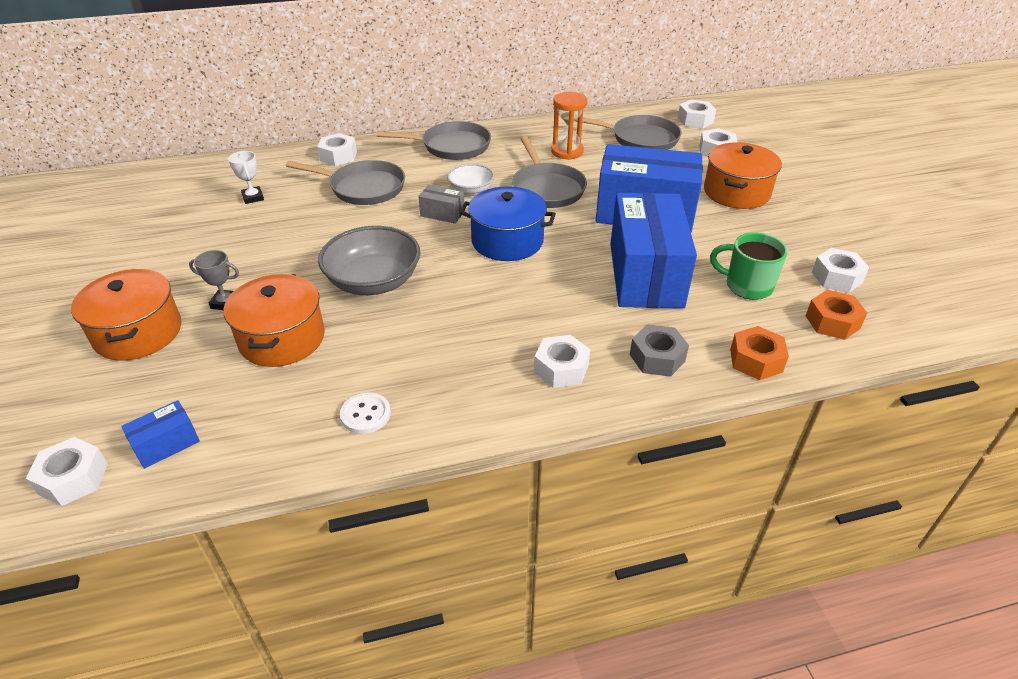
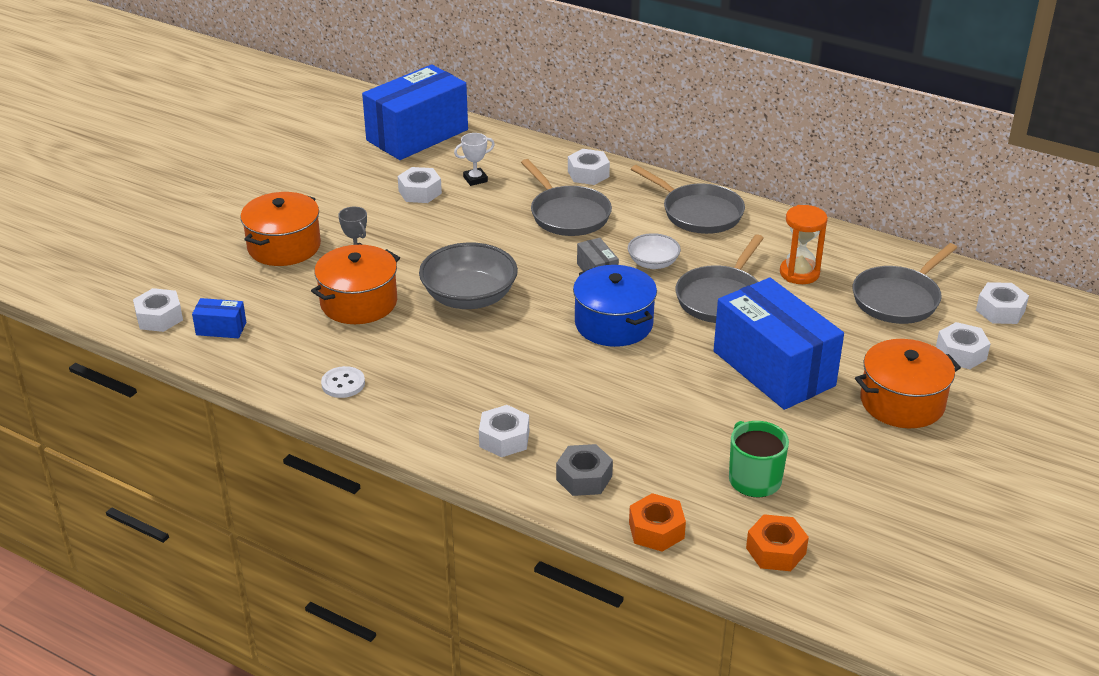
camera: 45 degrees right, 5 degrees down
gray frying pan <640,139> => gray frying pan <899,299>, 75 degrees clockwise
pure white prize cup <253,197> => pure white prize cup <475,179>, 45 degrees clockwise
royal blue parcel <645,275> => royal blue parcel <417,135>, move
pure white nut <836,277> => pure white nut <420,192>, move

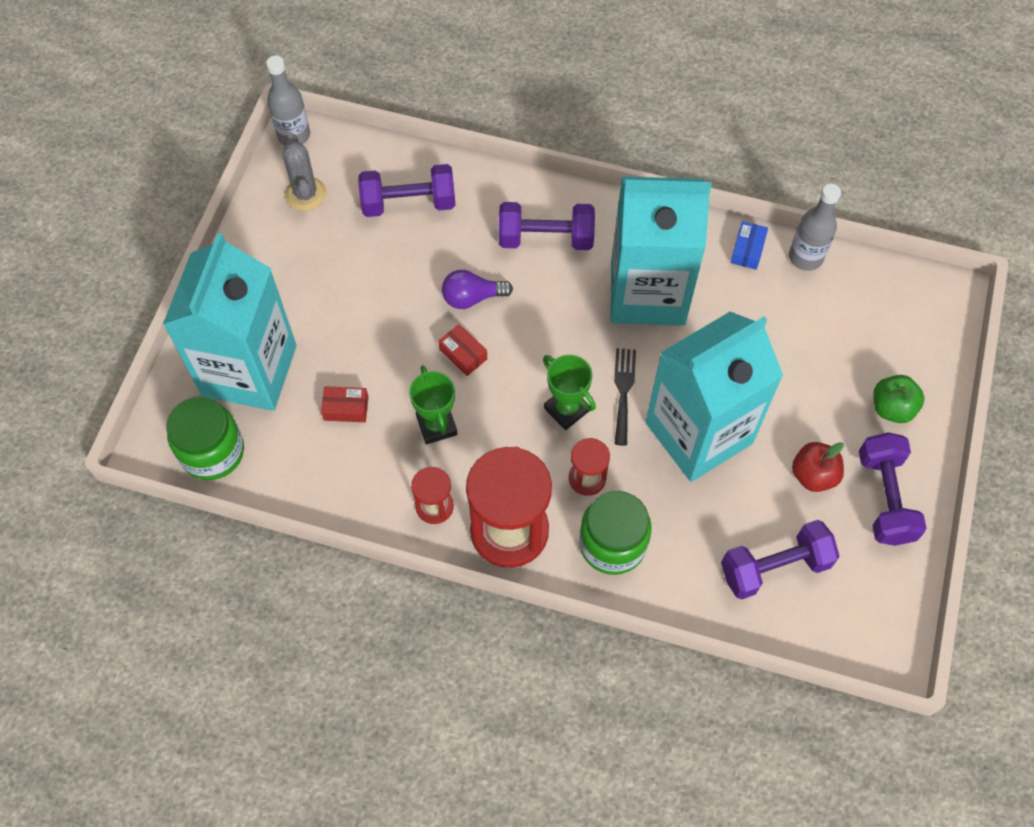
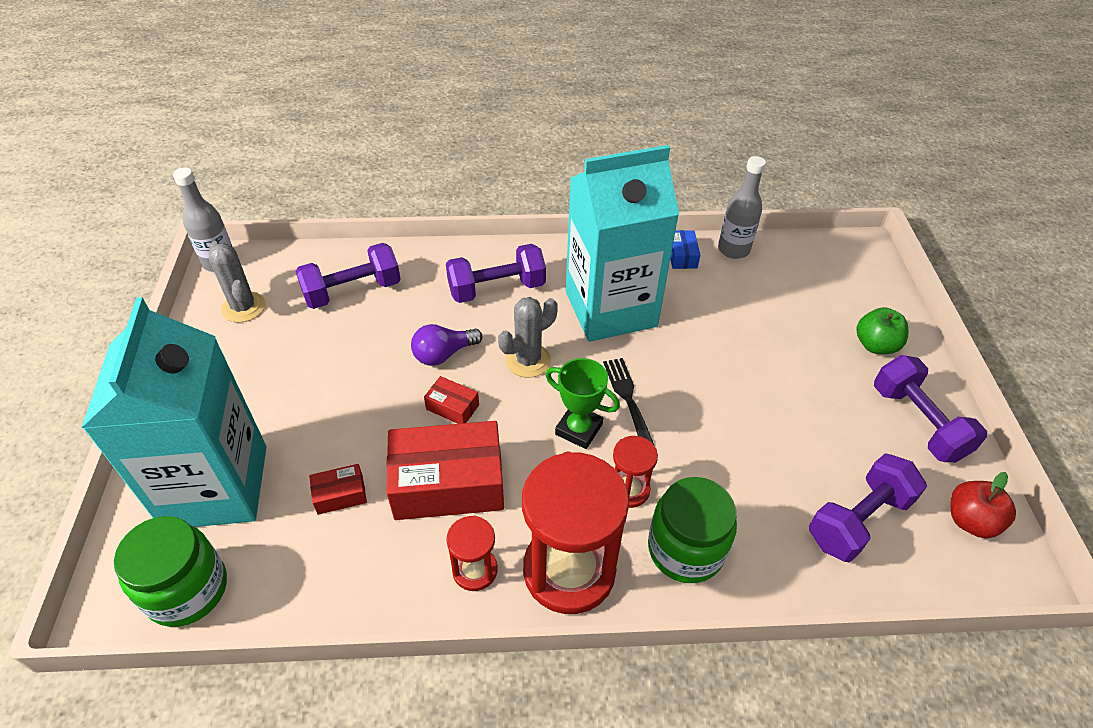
camera: 20 degrees left, 15 degrees down
turquoise milk carton <698,433> => nothing
emerald prize cup <437,425> => crimson parcel <448,483>
crimson toy apple <813,475> => crimson toy apple <970,521>, move
nothing => gray cactus <528,360>

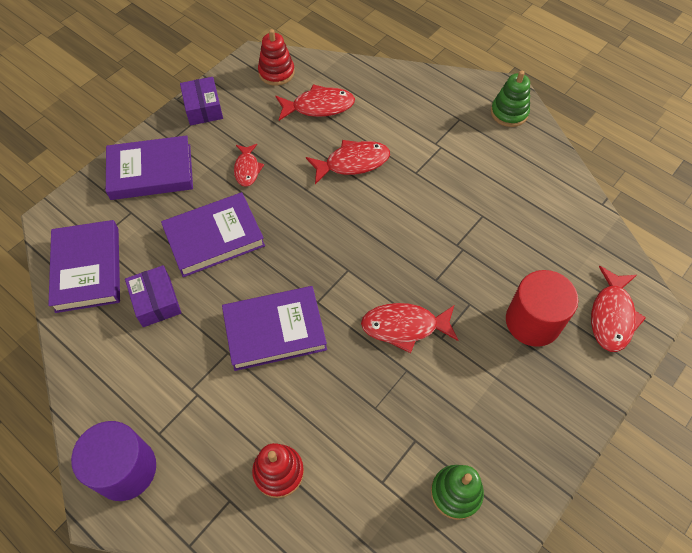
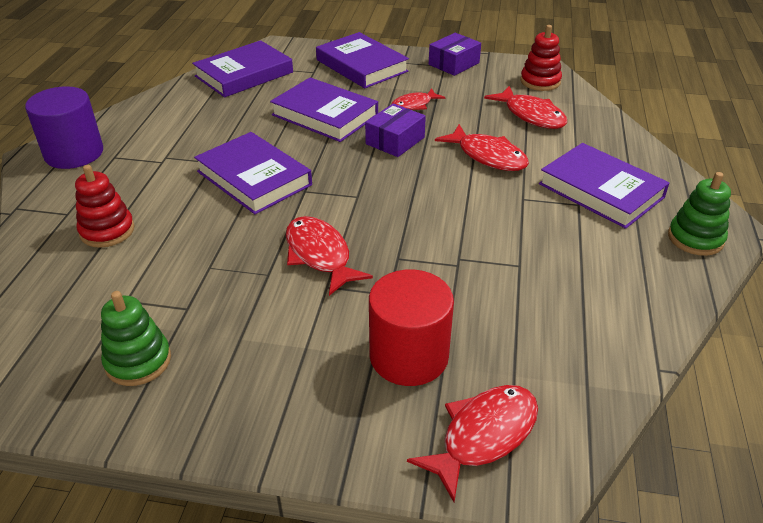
camera: 60 degrees right, 20 degrees down
purple parcel <156,301> => purple parcel <395,141>, move
crimson toy fish <612,316> => crimson toy fish <483,436>, 150 degrees clockwise
nothing => purple book <601,191>

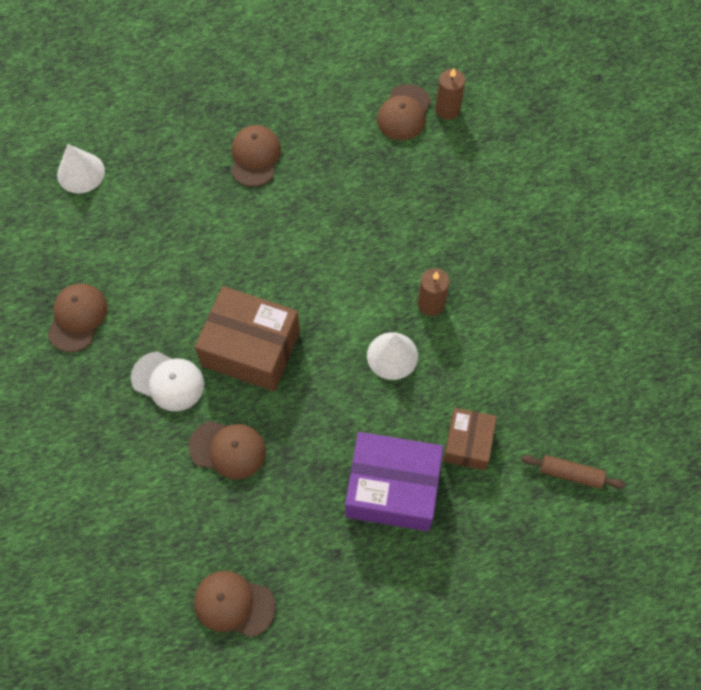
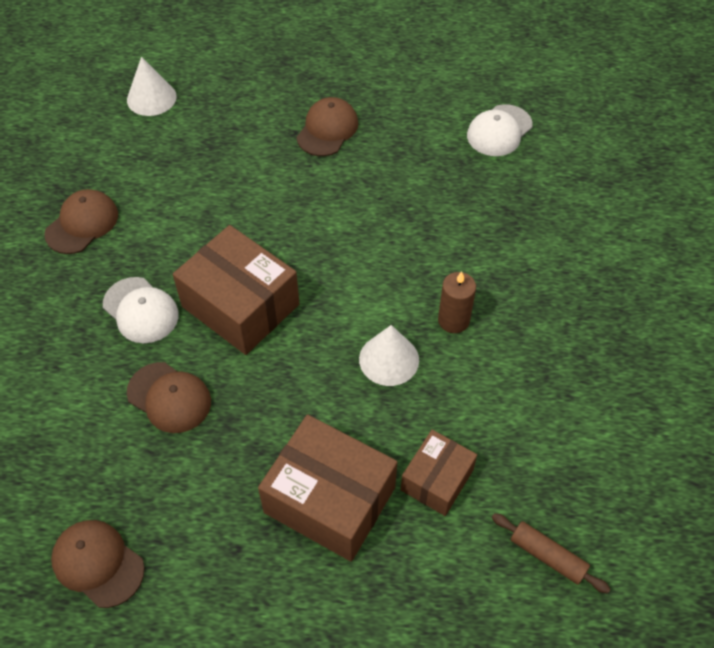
camera: 20 degrees right, 10 degrees down
russet wax candle <447,110> => nothing
russet peaked cap <404,113> => pure white peaked cap <499,131>
purple parcel <392,489> => russet parcel <329,500>

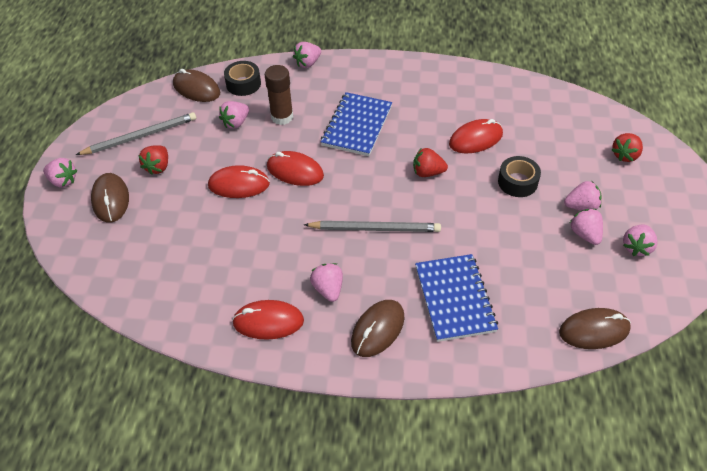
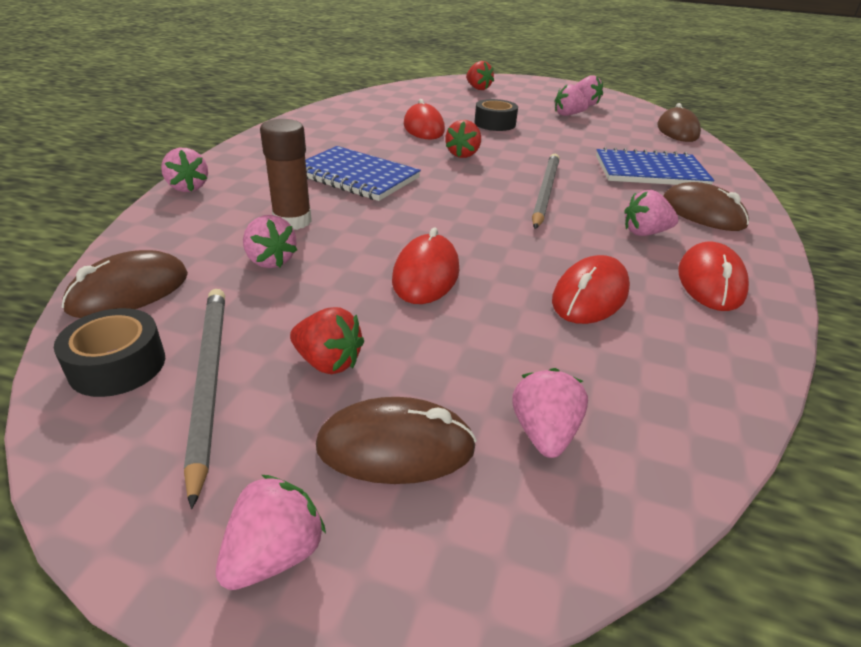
camera: 80 degrees left, 15 degrees down
jet-black roll of tape <243,84> => jet-black roll of tape <117,365>, move
crimson computer mouse <295,171> => crimson computer mouse <590,296>, move
rose-pink berry <581,206> => rose-pink berry <544,433>, move

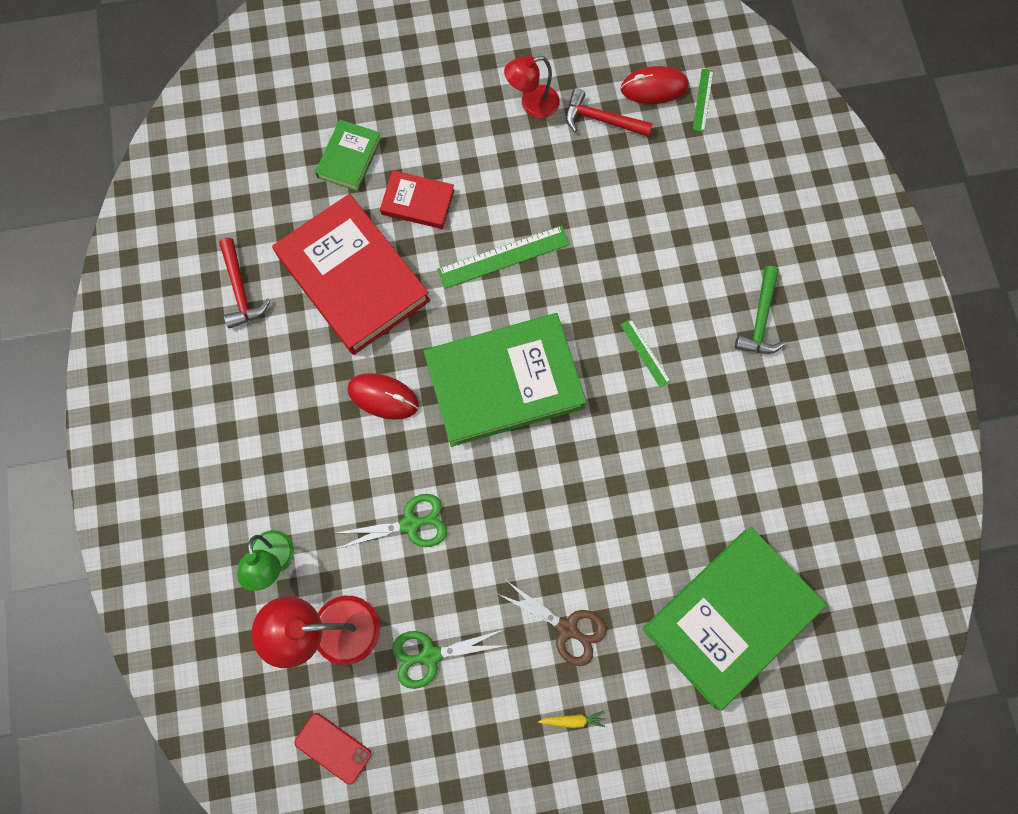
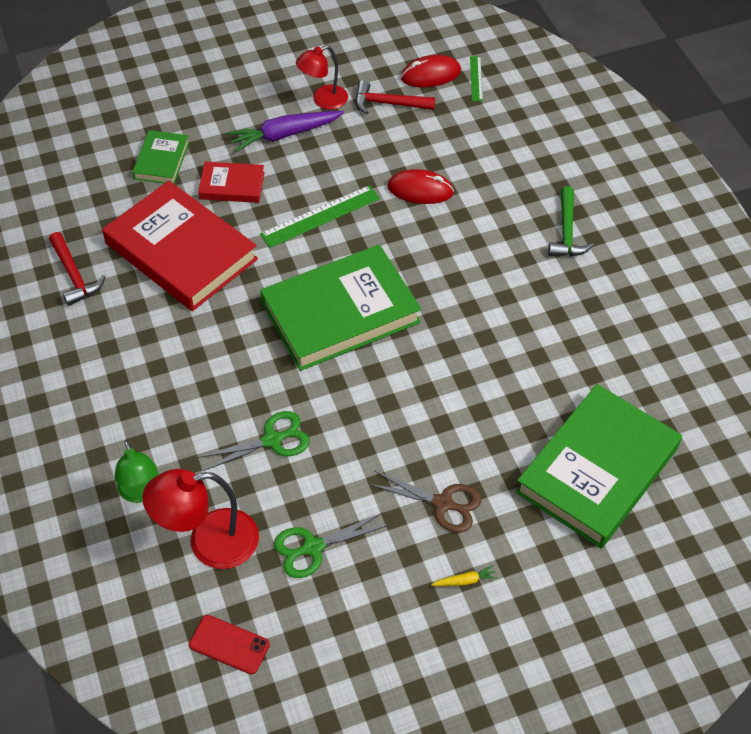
camera: 10 degrees left, 20 degrees down
emerald straightedge <645,353> => nothing
crimson computer mouse <383,397> => crimson computer mouse <420,190>, move
nothing => purple carrot <284,135>

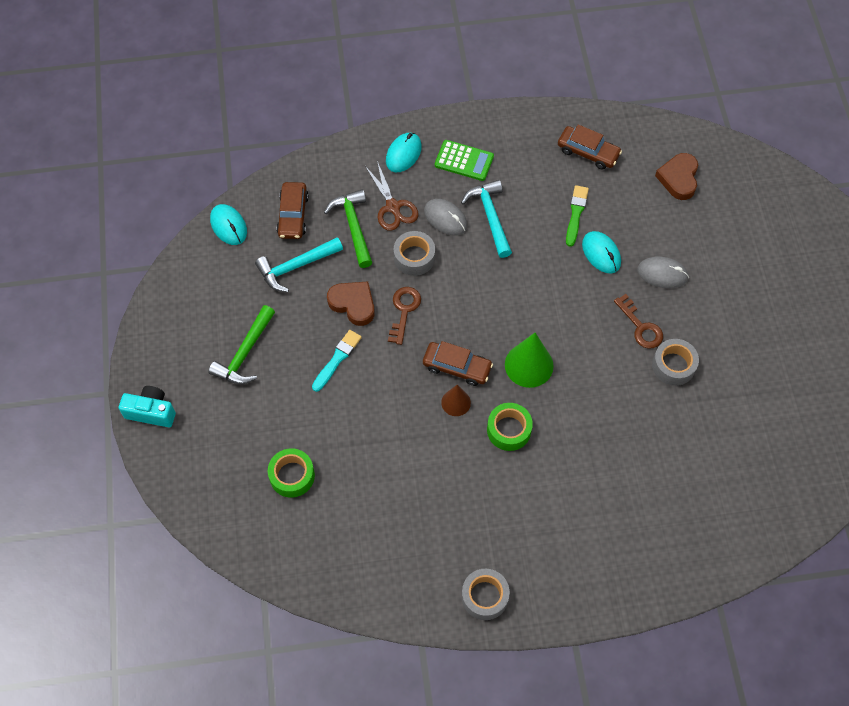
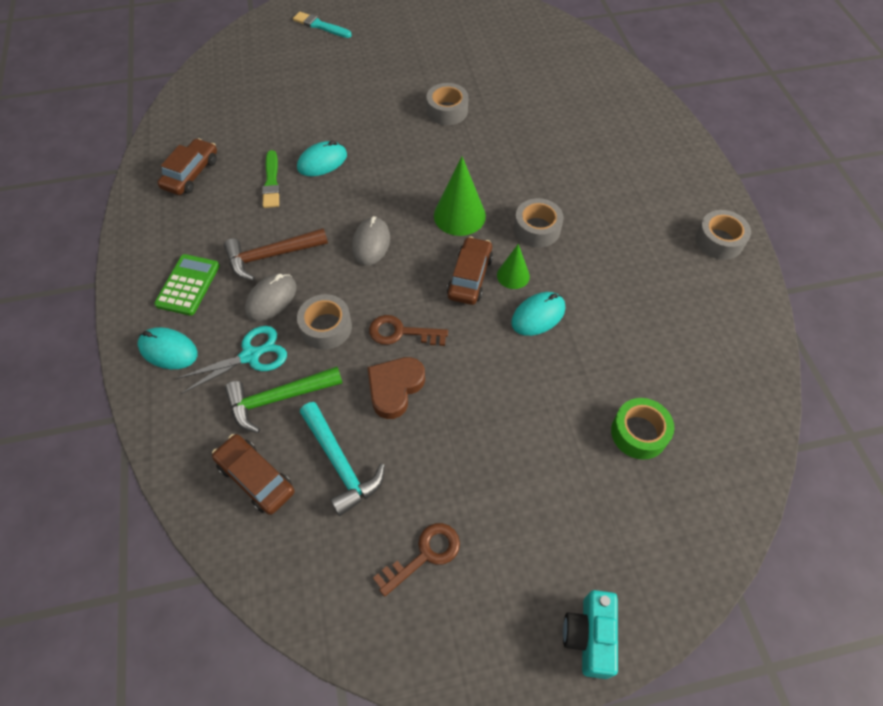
camera: 95 degrees left, 5 degrees down
russet love heart <678,178> => nothing
russet pair of scissors <393,207> => turquoise pair of scissors <251,355>
turquoise claw hammer <490,217> => russet claw hammer <271,256>
russet toy car <293,215> => russet toy car <256,478>, 135 degrees counterclockwise
emerald paintbrush <576,214> => emerald paintbrush <271,182>, 105 degrees counterclockwise
turquoise computer mouse <228,226> => turquoise computer mouse <538,315>, move
gray computer mouse <662,274> => gray computer mouse <371,243>, move
russet key <641,327> => russet key <424,555>, move
emerald claw hammer <245,353> => nothing
turquoise paintbrush <337,359> => turquoise paintbrush <320,26>, move
russet solid cone <456,402> => emerald solid cone <513,275>
emerald roll of tape <509,430> => gray roll of tape <537,229>

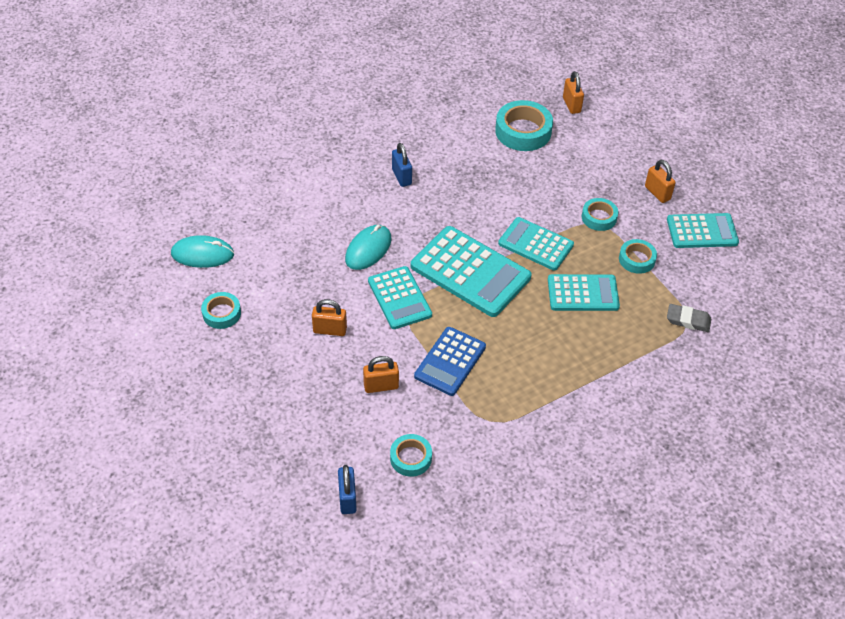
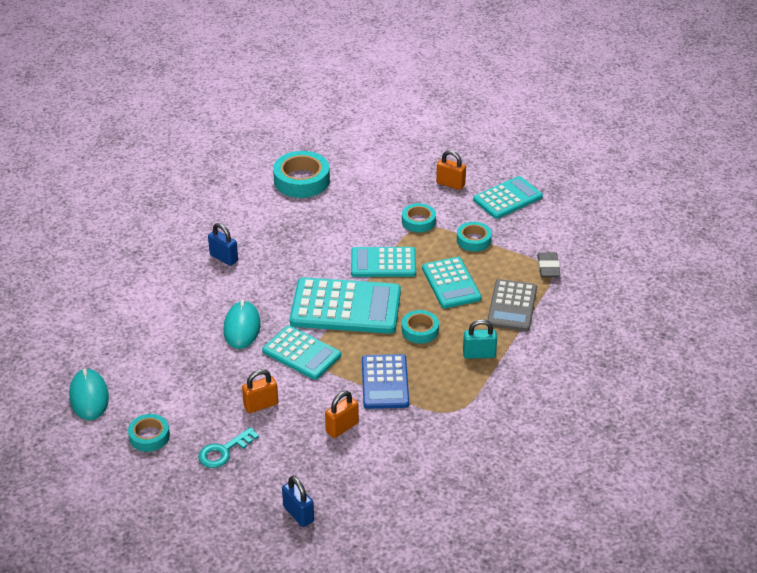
camera: 30 degrees left, 10 degrees down
orange-coloured padlock <571,105> => nothing
turquoise computer mouse <202,254> => turquoise computer mouse <89,397>, 75 degrees counterclockwise
turquoise calculator <583,293> => turquoise calculator <451,283>, 105 degrees clockwise
gray eraser <688,320> => gray eraser <548,267>, 75 degrees counterclockwise
turquoise roll of tape <411,458> => turquoise roll of tape <420,330>, move
royal blue padlock <347,498> => royal blue padlock <298,514>, move
nothing => gray calculator <512,306>
nothing => turquoise padlock <479,354>
nothing => turquoise key <224,451>

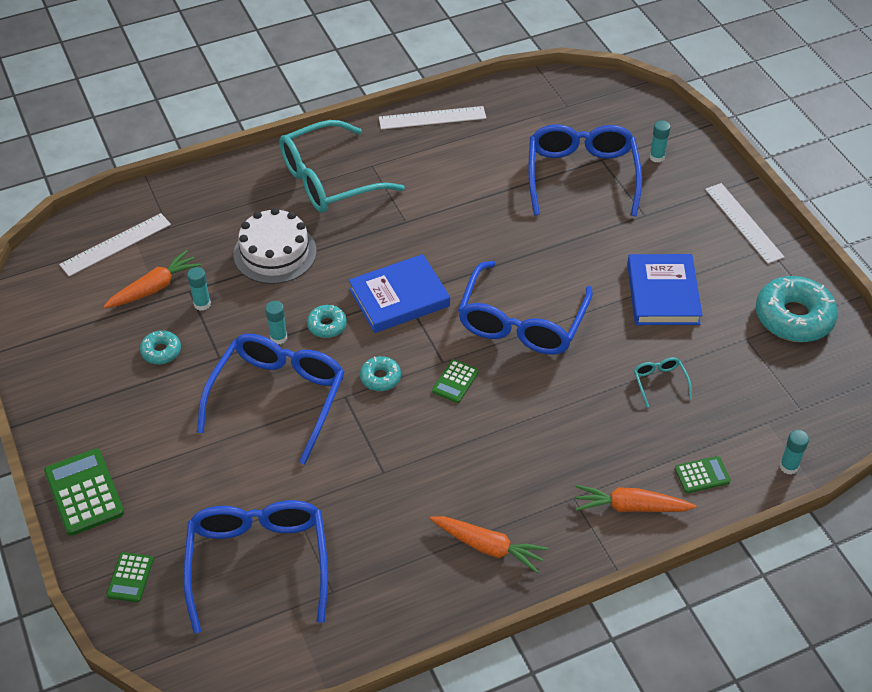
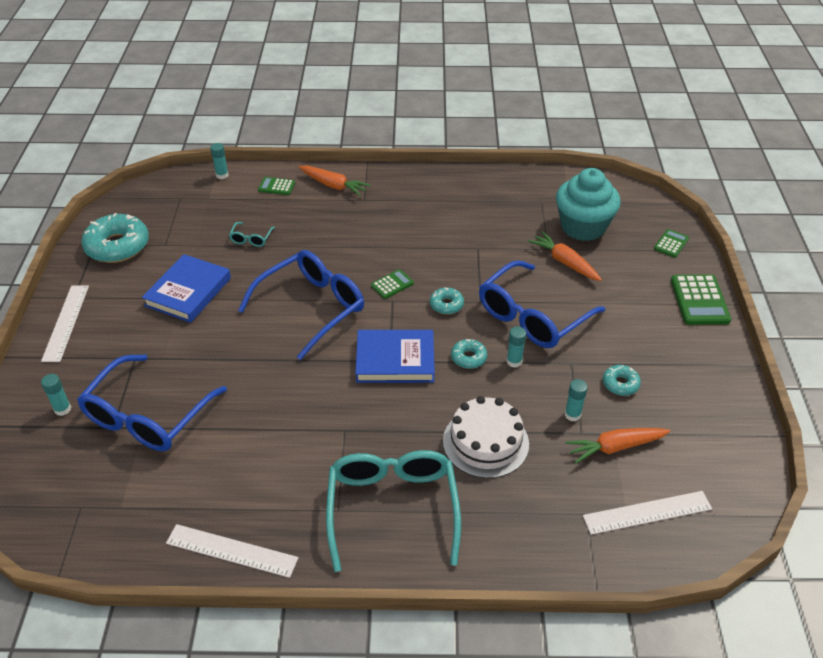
camera: 155 degrees left, 5 degrees down
turquoise spectacles <329,180> => turquoise spectacles <392,508>, 90 degrees counterclockwise
royal blue spectacles <258,563> => turquoise muffin <583,227>
orange-coloured carrot <488,547> => orange-coloured carrot <564,262>, move

